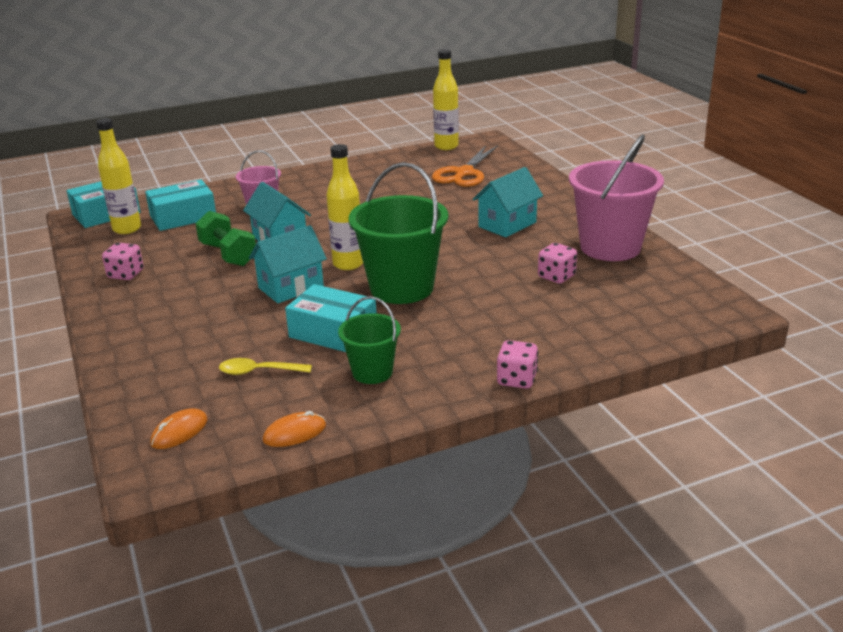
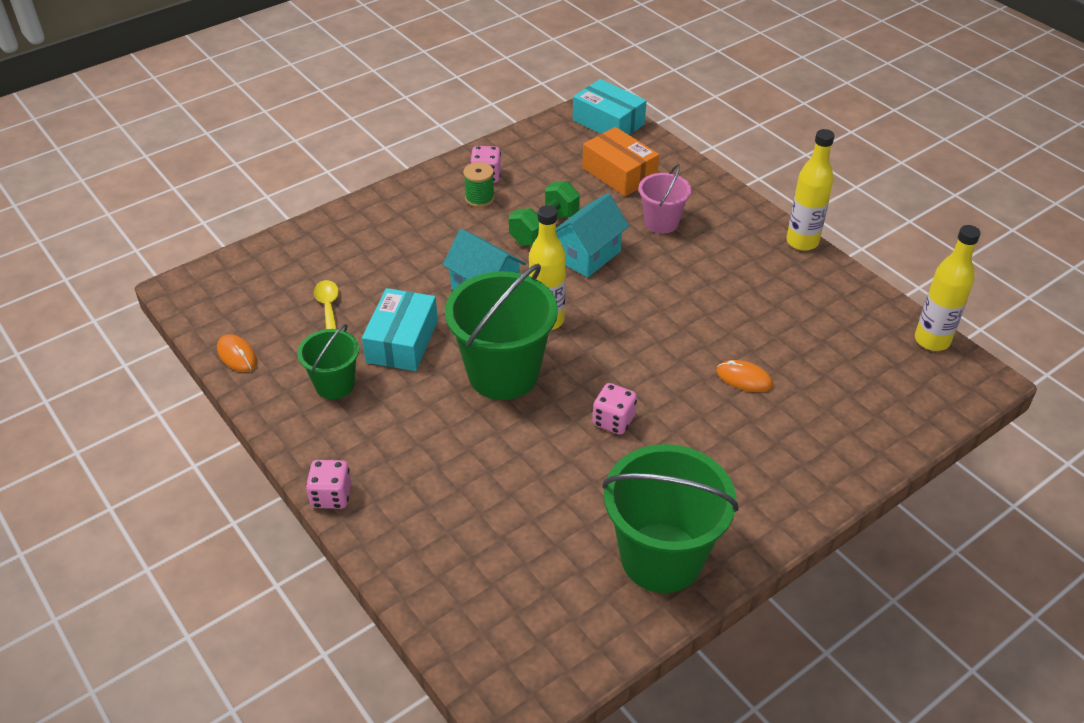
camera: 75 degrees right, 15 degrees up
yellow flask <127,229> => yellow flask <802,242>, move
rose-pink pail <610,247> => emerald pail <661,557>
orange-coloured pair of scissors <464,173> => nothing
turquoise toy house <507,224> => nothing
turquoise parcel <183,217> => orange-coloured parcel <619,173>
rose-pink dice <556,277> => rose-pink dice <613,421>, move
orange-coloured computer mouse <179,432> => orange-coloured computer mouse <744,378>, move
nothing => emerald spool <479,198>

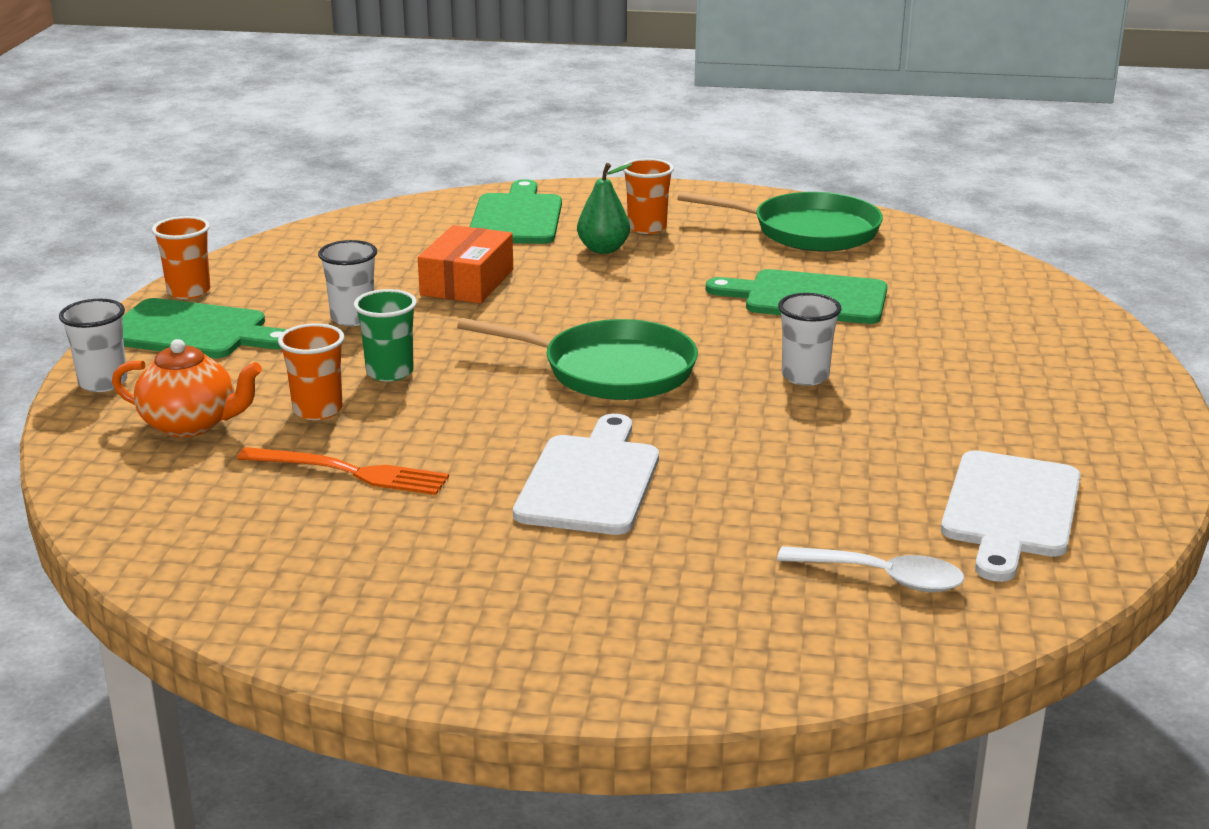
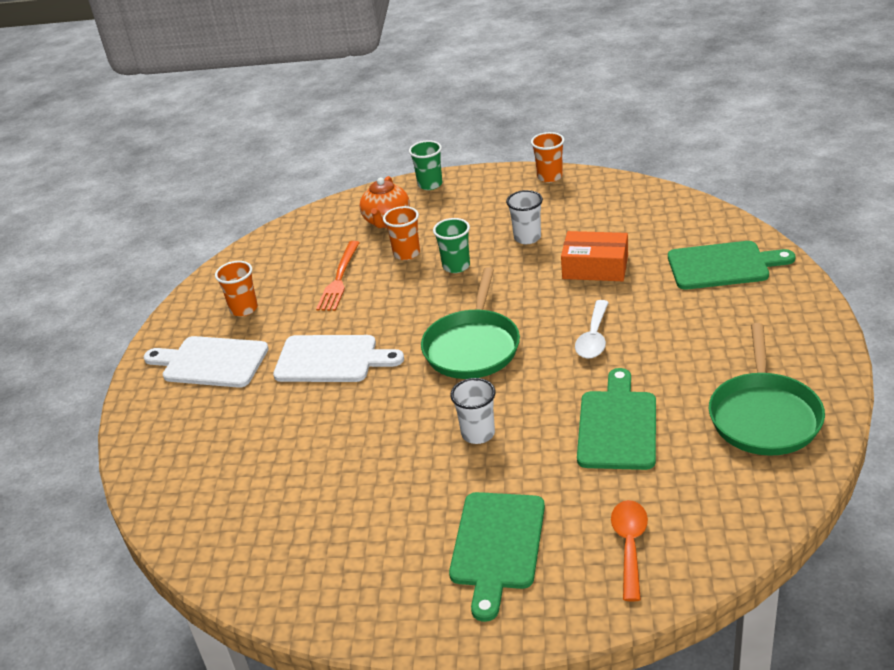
camera: 90 degrees right, 10 degrees up
orange-coloured beaker <647,227> => orange-coloured beaker <244,309>, move
emerald pear <603,249> => nothing
emerald cutting board <192,331> => emerald cutting board <497,546>, move
pure white beaker <103,383> => emerald beaker <430,184>
pure white cutting board <1010,510> => pure white cutting board <211,362>, move
pure white teaspoon <882,578> => pure white teaspoon <593,337>, move
nothing => orange-coloured teaspoon <630,546>

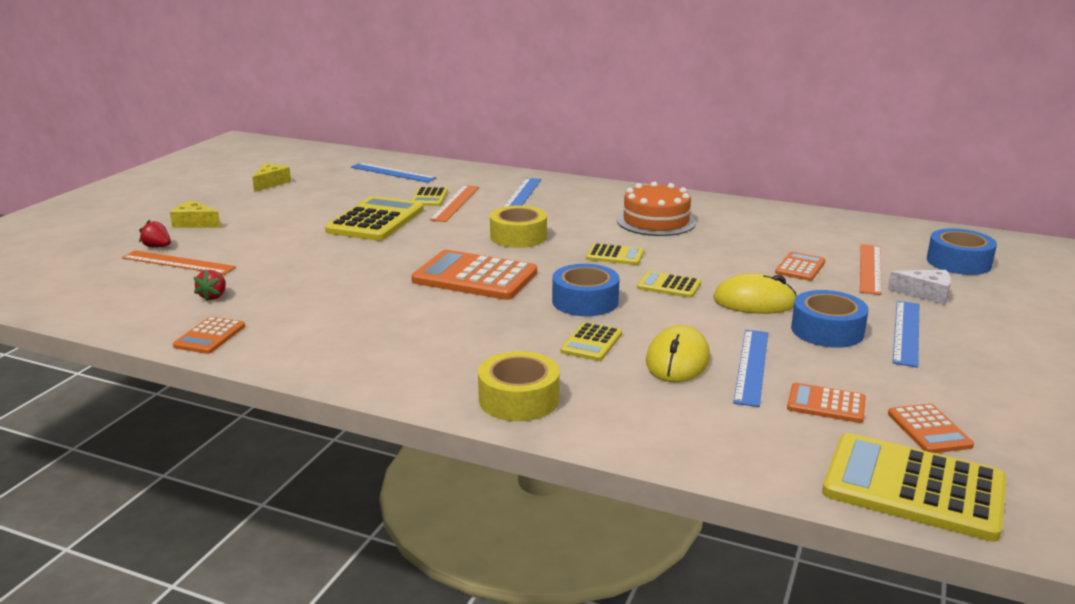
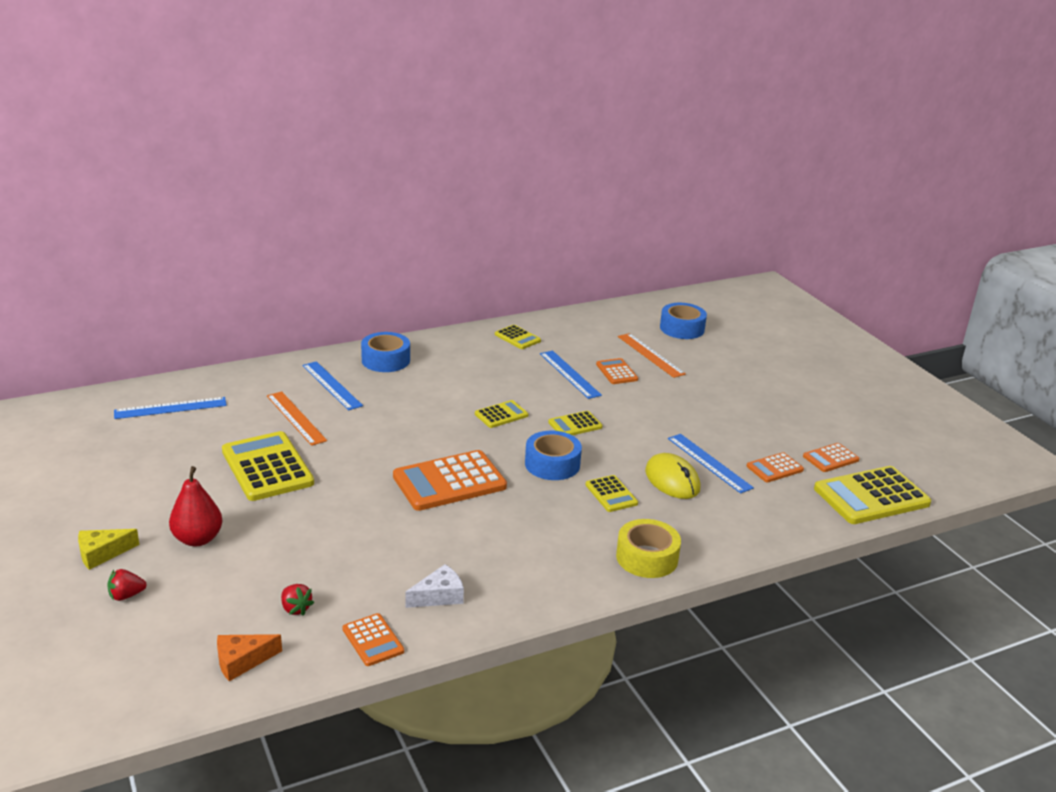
camera: 50 degrees left, 5 degrees up
yellow cheese wedge <271,183> => nothing
orange-coloured layer cake <656,221> => nothing
yellow calculator <429,198> => yellow calculator <517,338>, move
yellow roll of tape <518,237> => nothing
orange-coloured straightedge <178,262> => nothing
pure white cheese wedge <926,294> => pure white cheese wedge <439,596>, move
yellow computer mouse <754,302> => nothing
royal blue roll of tape <827,330> => royal blue roll of tape <385,360>, move
royal blue straightedge <906,332> => royal blue straightedge <569,374>, move
orange-coloured calculator <929,429> => orange-coloured calculator <830,458>, 120 degrees clockwise
nothing => crimson pear <198,539>
nothing => orange-coloured cheese wedge <242,661>

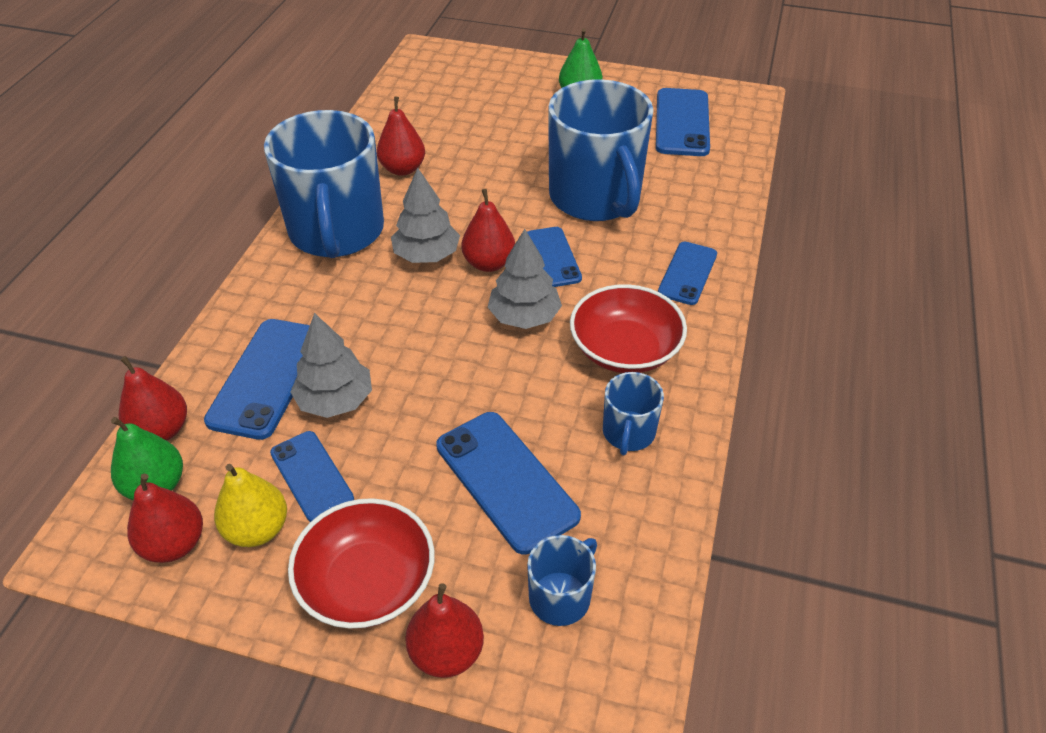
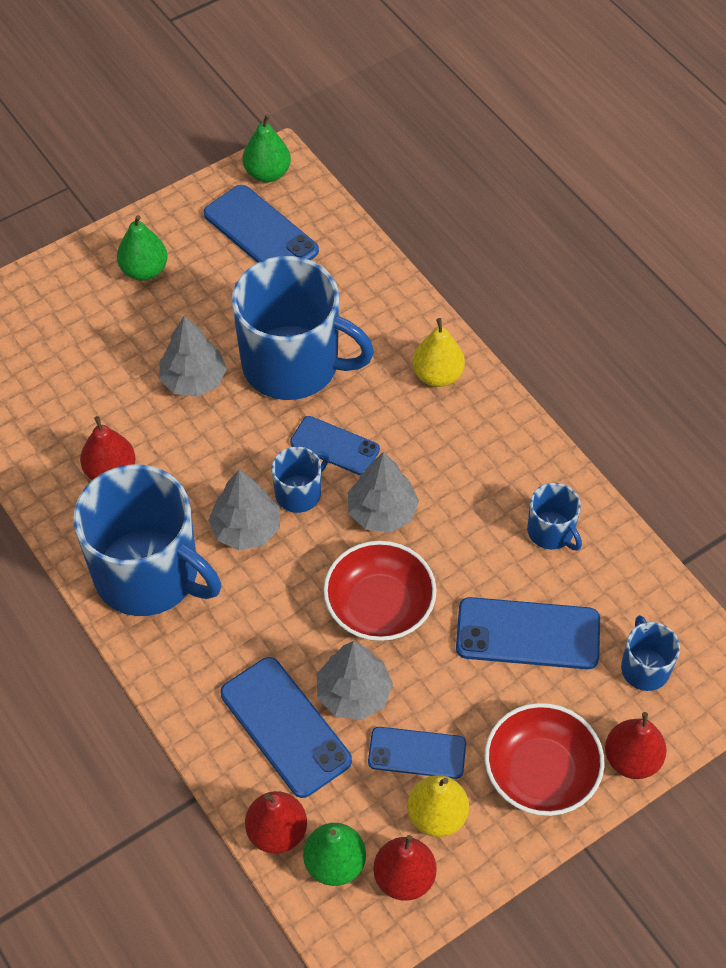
camera: 50 degrees left, 10 degrees up
crimson pear <489,263> => royal blue coffee mug <299,493>
royal blue smartphone <687,273> => yellow pear <437,375>
crimson serving bowl <625,349> => crimson serving bowl <379,606>, move
nothing => emerald pear <267,173>
nothing => gray fir tree <194,380>

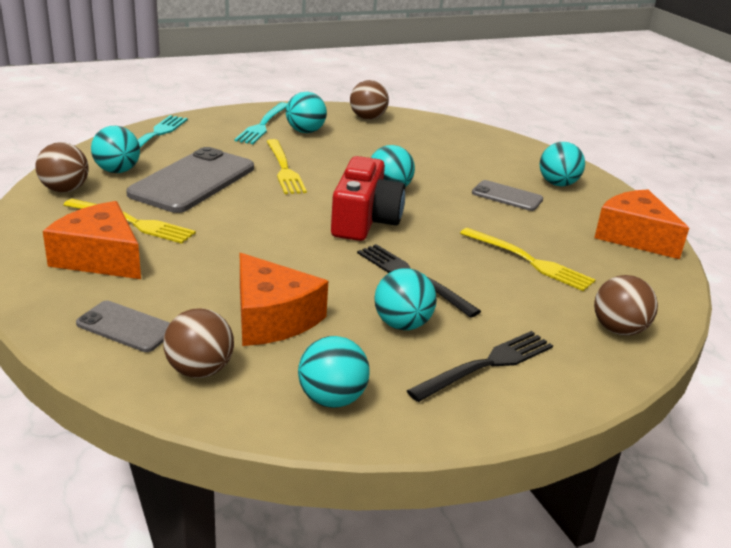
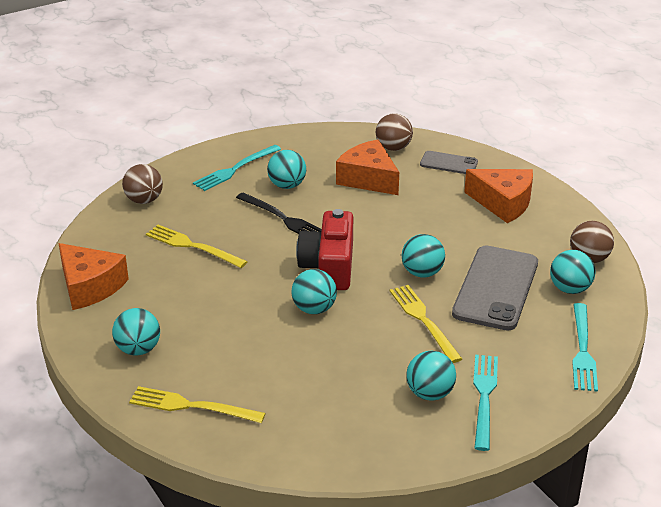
camera: 175 degrees right, 5 degrees up
russet play ball <367,118> => nothing
gray smartphone <507,196> => nothing
yellow table fork <133,222> => yellow table fork <191,406>, move
jet-black table fork <487,365> => turquoise table fork <235,169>
turquoise play ball <332,399> => turquoise play ball <422,273>, move

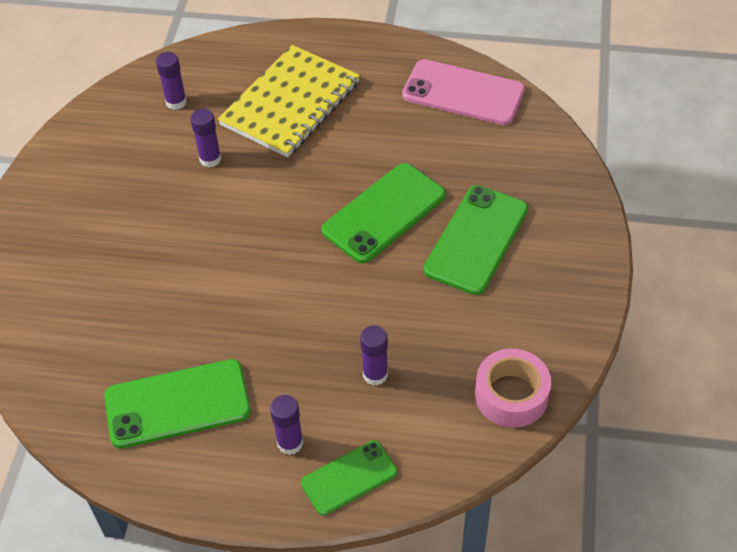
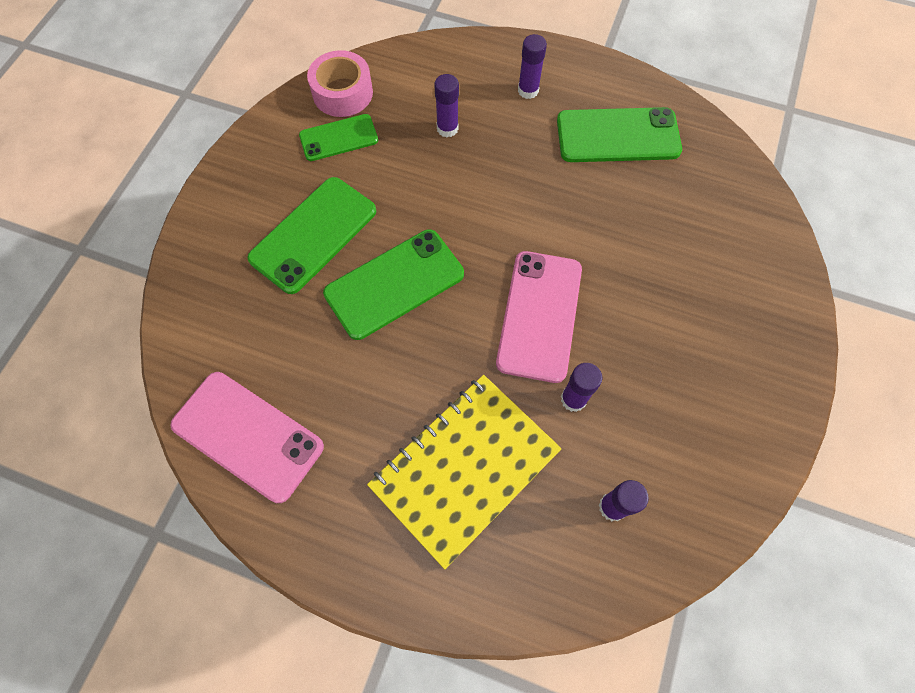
camera: 170 degrees left, 15 degrees up
emerald smartphone <349,477> => emerald smartphone <339,138>, move
nothing => rose-pink smartphone <539,315>

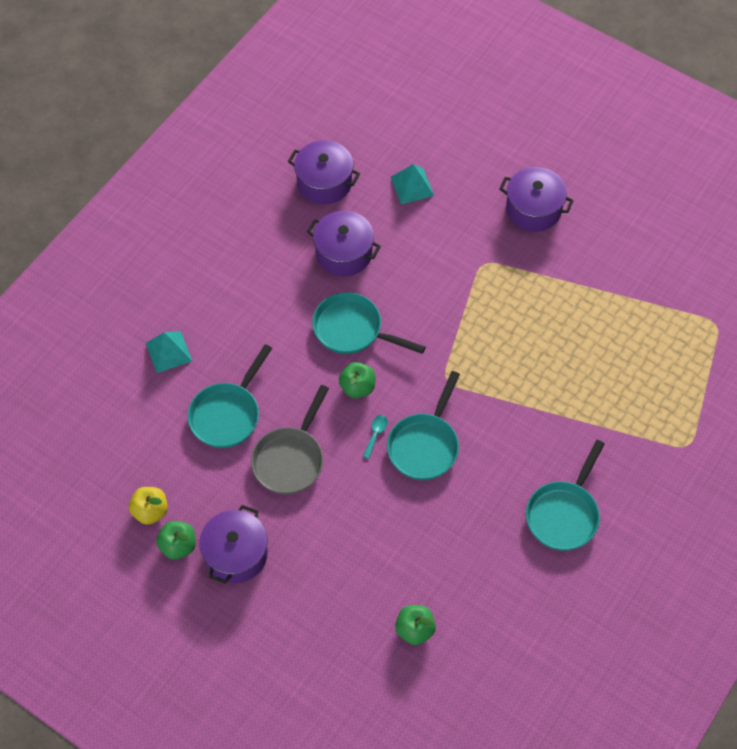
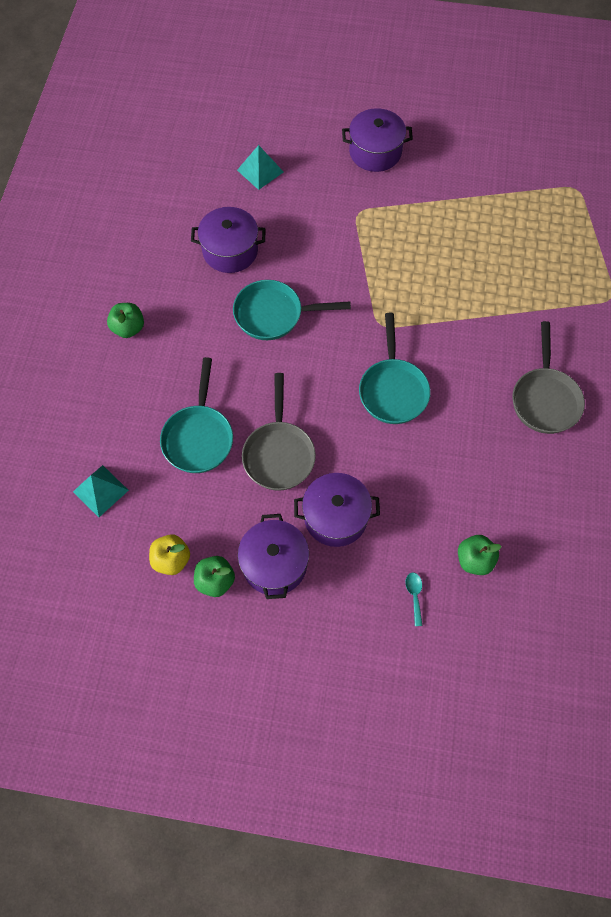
camera: 25 degrees left, 5 degrees up
purple stockpot <324,182> => purple stockpot <335,517>, move
turquoise pyramid <168,352> => turquoise pyramid <100,491>, move
emerald toy apple <357,387> => emerald toy apple <128,328>, move
turquoise teaspoon <376,434> => turquoise teaspoon <414,595>, move
turquoise frying pan <564,514> => gray frying pan <545,399>

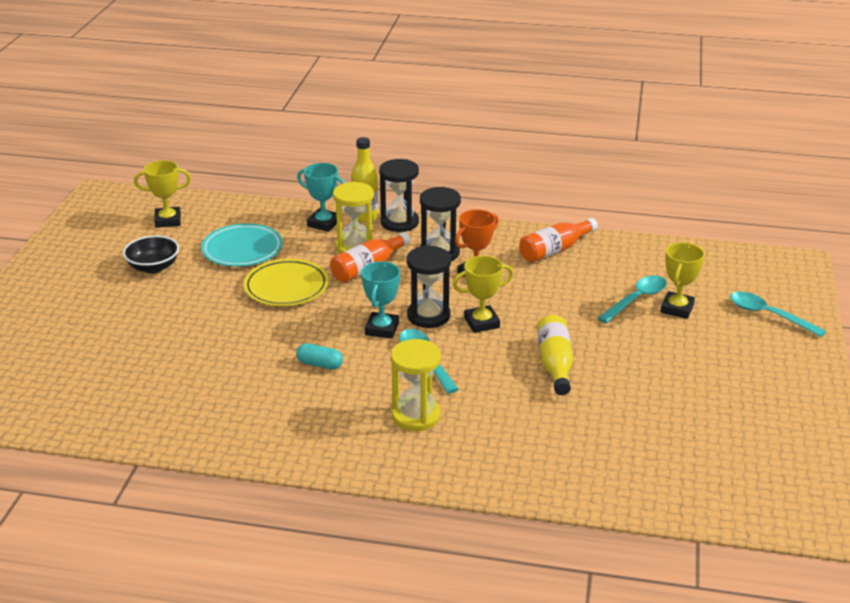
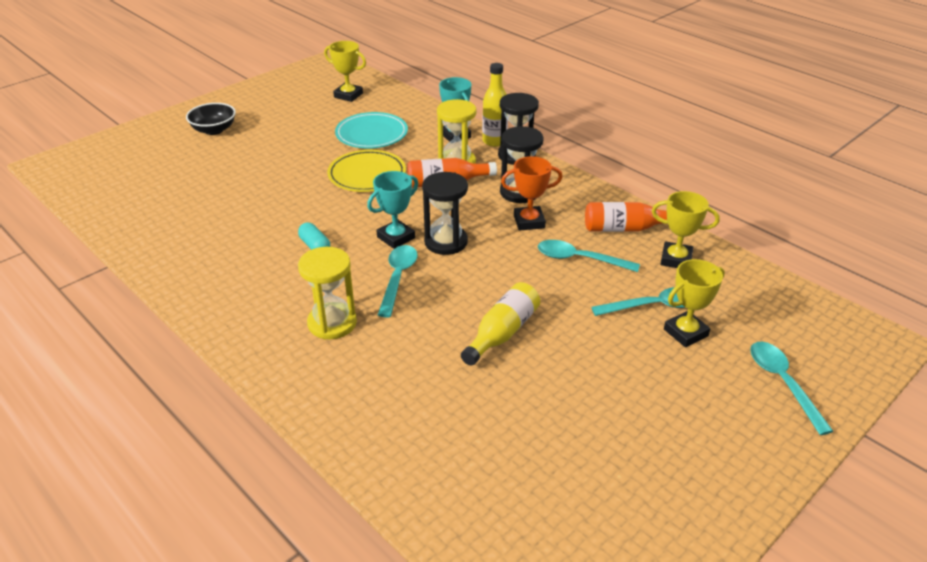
camera: 35 degrees right, 5 degrees up
jet-black serving bowl <153,267> => jet-black serving bowl <214,130>, move
yellow prize cup <481,323> => yellow prize cup <676,259>, move
nothing => turquoise teaspoon <579,259>

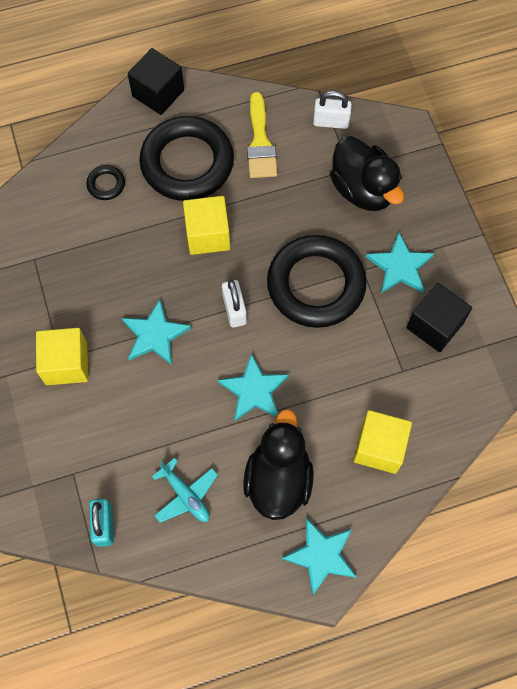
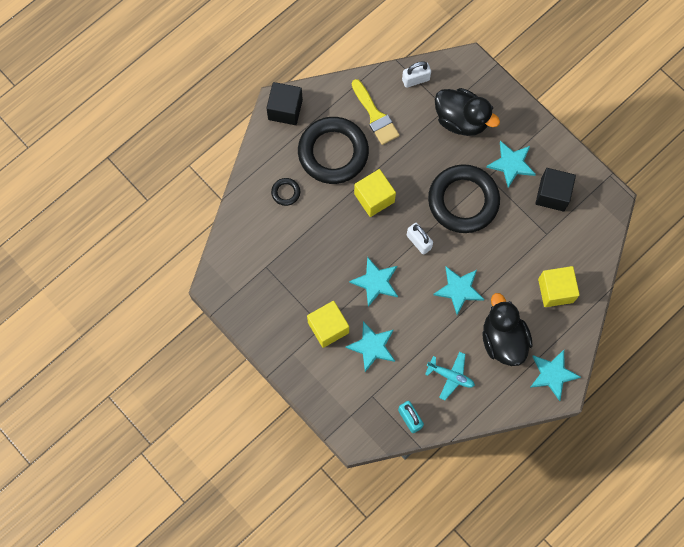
camera: 25 degrees left, 5 degrees up
nothing => turquoise five-pointed star <372,346>

